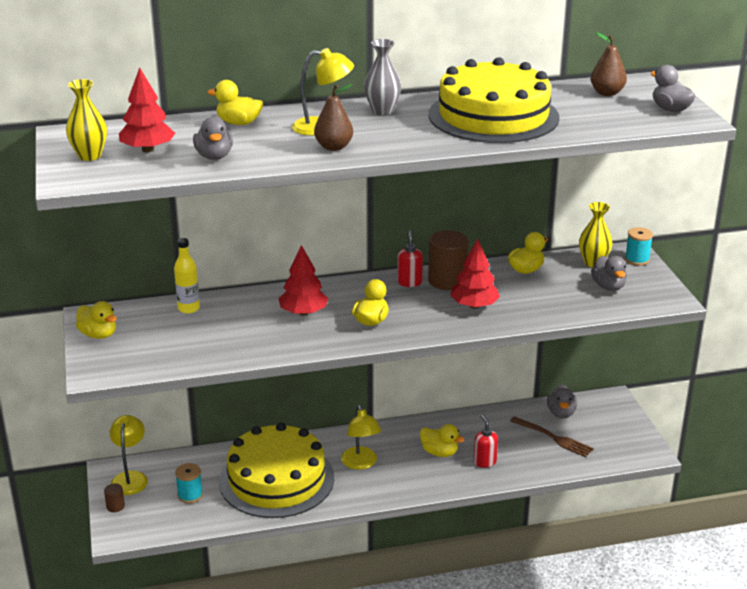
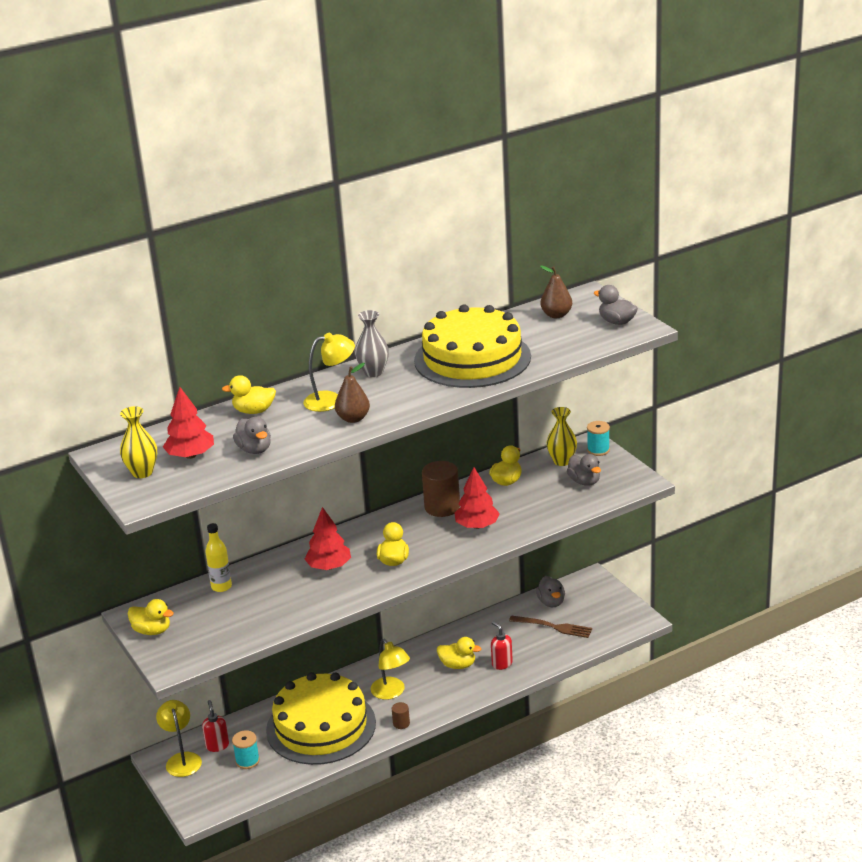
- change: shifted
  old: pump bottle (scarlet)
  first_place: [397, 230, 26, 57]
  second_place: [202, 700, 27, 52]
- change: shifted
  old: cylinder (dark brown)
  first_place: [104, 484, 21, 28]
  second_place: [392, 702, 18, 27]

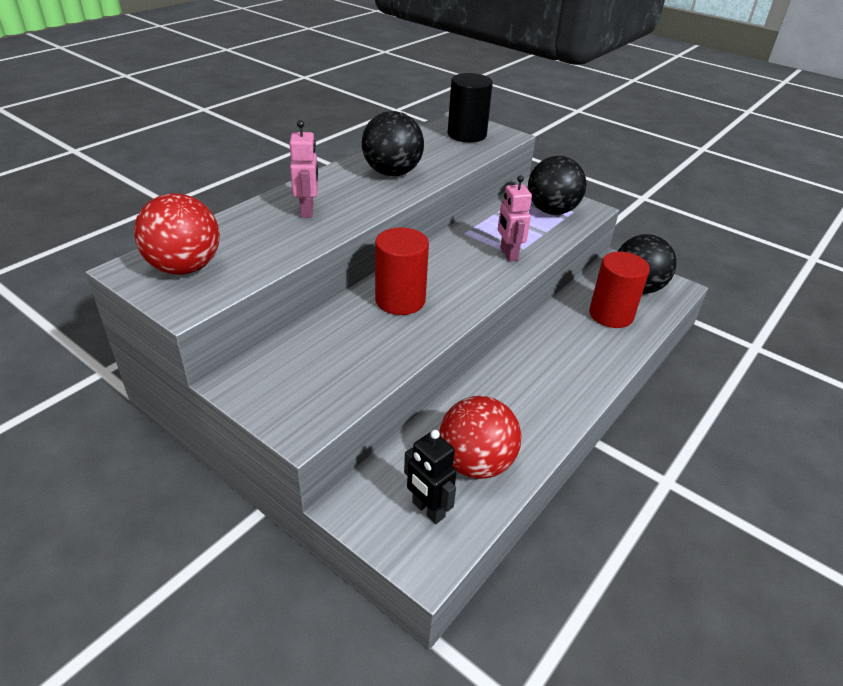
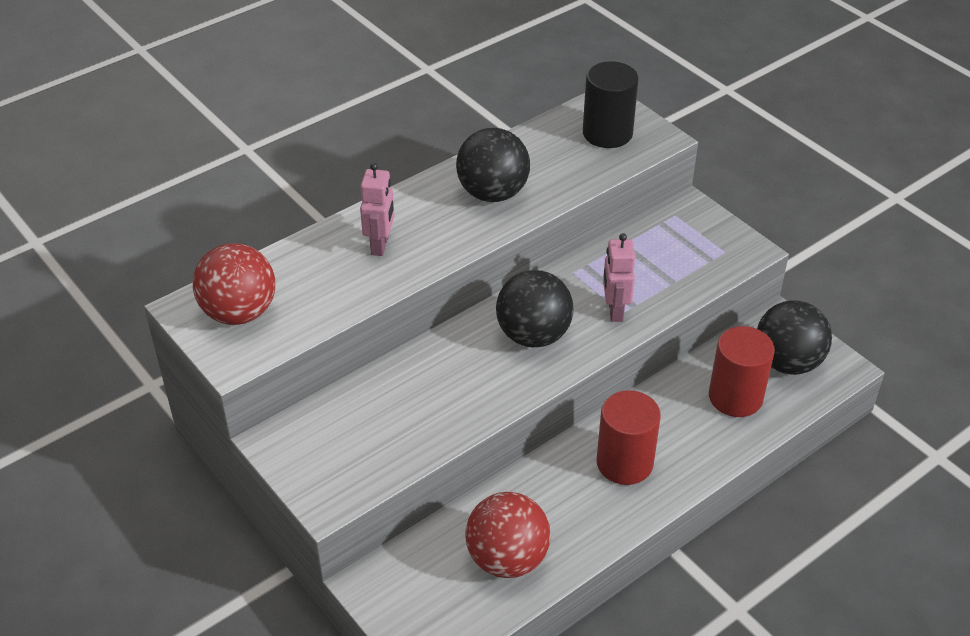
- change: shifted
  old: sphere (ebony)
  first_place: [528, 156, 59, 59]
  second_place: [496, 270, 77, 77]
- change: shifted
  old: cylinder (scarlet)
  first_place: [375, 228, 54, 87]
  second_place: [596, 390, 65, 95]
- change: gone
  old: robot figure (ebony)
  first_place: [404, 430, 53, 94]

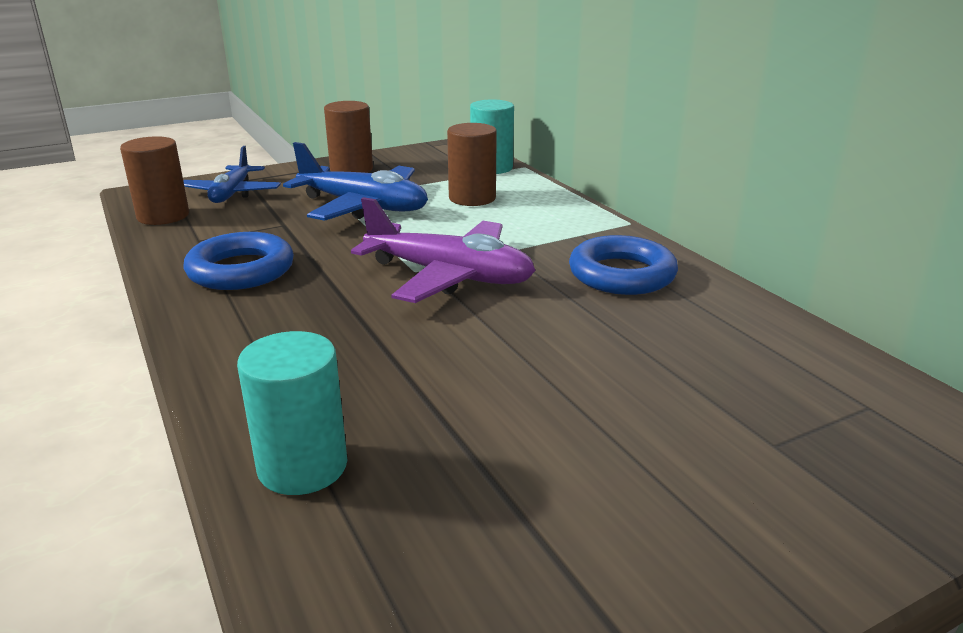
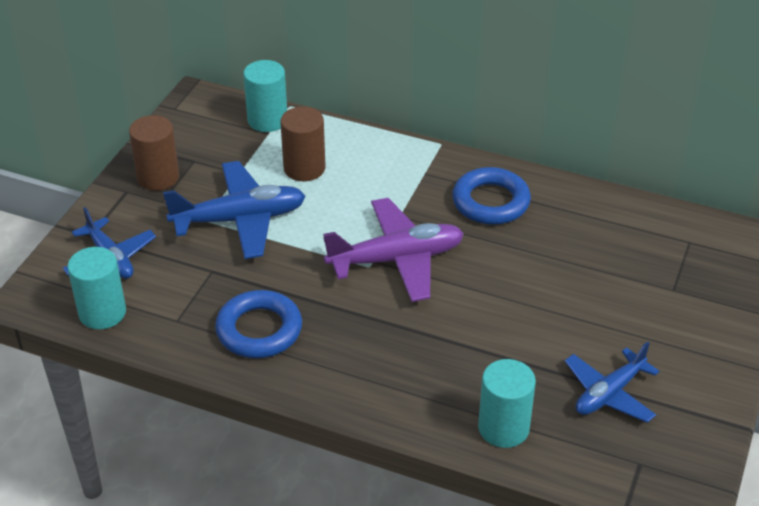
- change: repainted
  old: cylinder (dark brown)
  new: cylinder (turquoise)
  first_place: [120, 136, 69, 89]
  second_place: [67, 247, 59, 82]
- change: new
  new: aeroplane (royal blue)
  second_place: [565, 342, 94, 81]

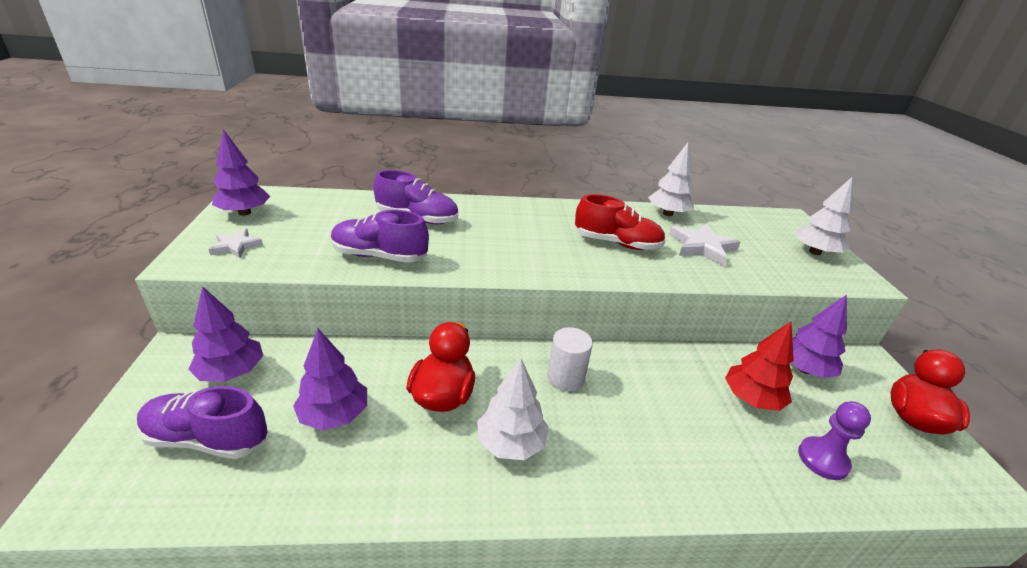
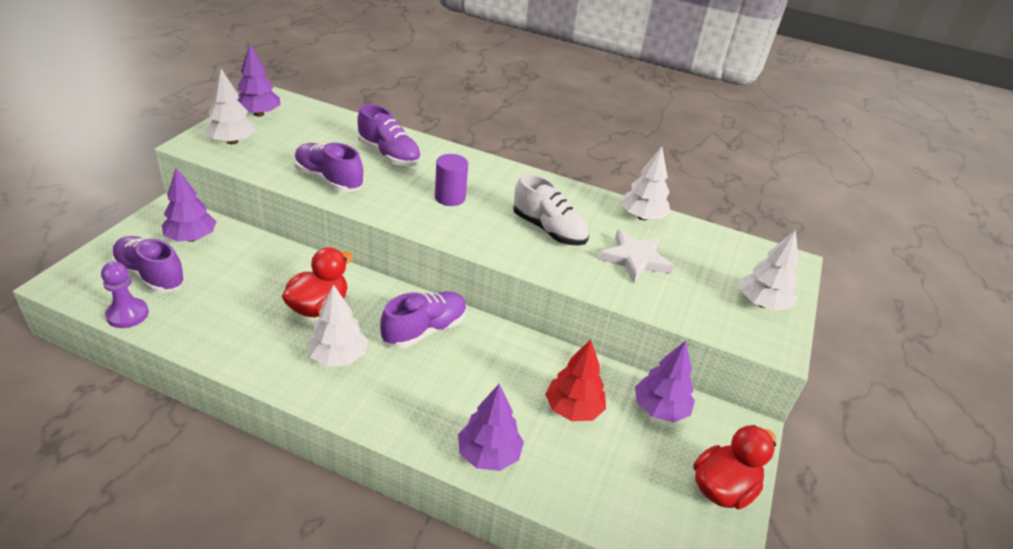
- change: repainted
  old: lace-up shoe (scarlet)
  new: lace-up shoe (white)
  first_place: [575, 194, 90, 56]
  second_place: [513, 174, 76, 72]
- change: swapped
  old: star shape (white)
  new: tree (white)
  first_place: [208, 229, 55, 29]
  second_place: [205, 69, 51, 75]
- change: swapped
  old: cylinder (white)
  new: lace-up shoe (violet)
  first_place: [547, 327, 46, 64]
  second_place: [380, 291, 87, 57]
- change: shifted
  old: tree (violet)
  first_place: [293, 329, 74, 101]
  second_place: [458, 384, 66, 87]
- change: shifted
  old: chess pawn (violet)
  first_place: [798, 401, 73, 79]
  second_place: [101, 262, 48, 66]
- change: new
  new: cylinder (violet)
  second_place: [435, 154, 33, 52]

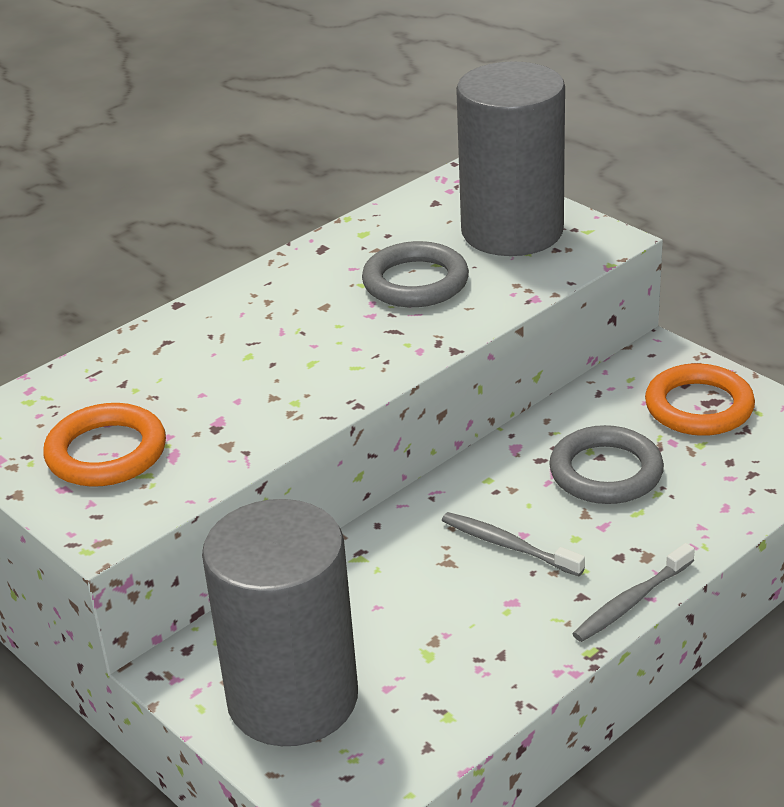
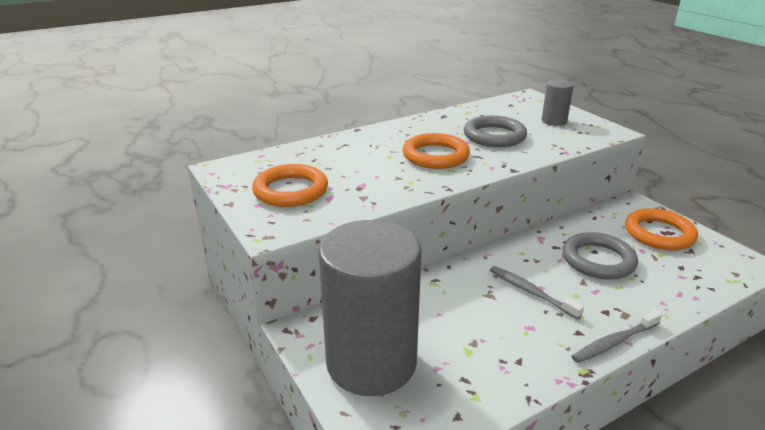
- change: scaled
  old: cylinder (gray)
  first_place: [456, 61, 109, 195]
  second_place: [542, 79, 32, 47]
  factor: 0.42
- change: new
  new: hoop (orange)
  second_place: [403, 133, 67, 36]

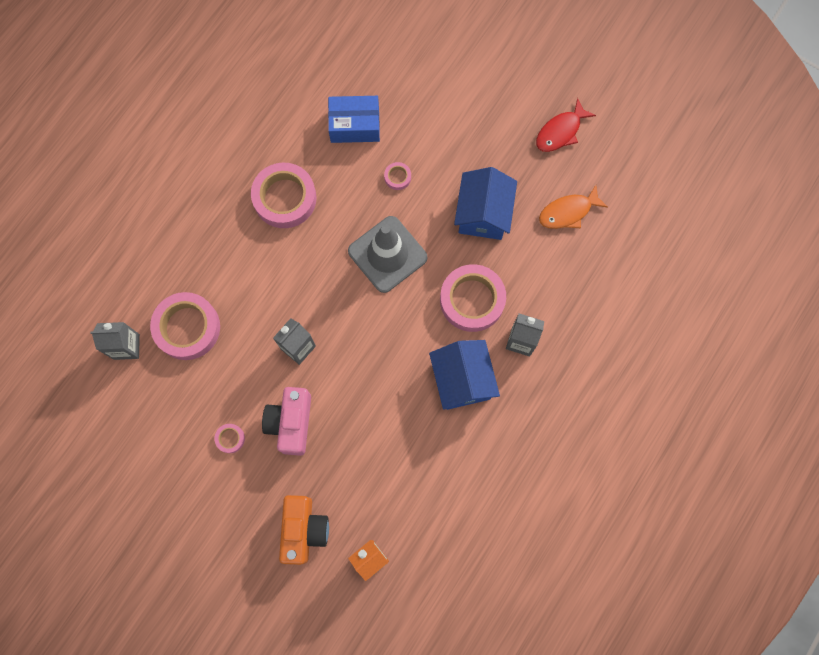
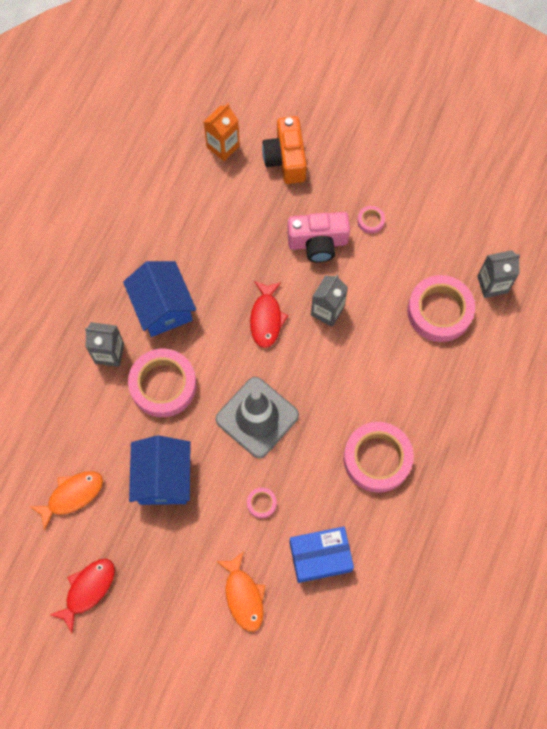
- change: rotated
  old: compact camera (rose-pink)
  first_place: [262, 387, 49, 69]
  second_place: [287, 212, 63, 51]
  degrees: 90
- change: new
  new: fish figure (scarlet)
  second_place: [250, 281, 38, 67]
- change: new
  new: fish figure (orange)
  second_place: [216, 551, 49, 81]

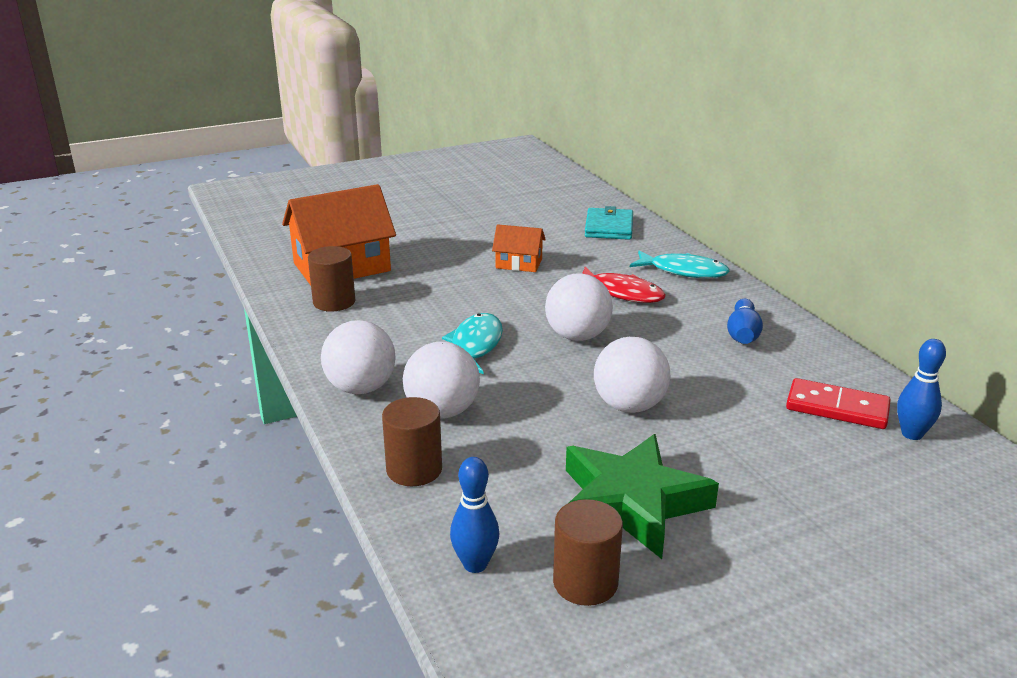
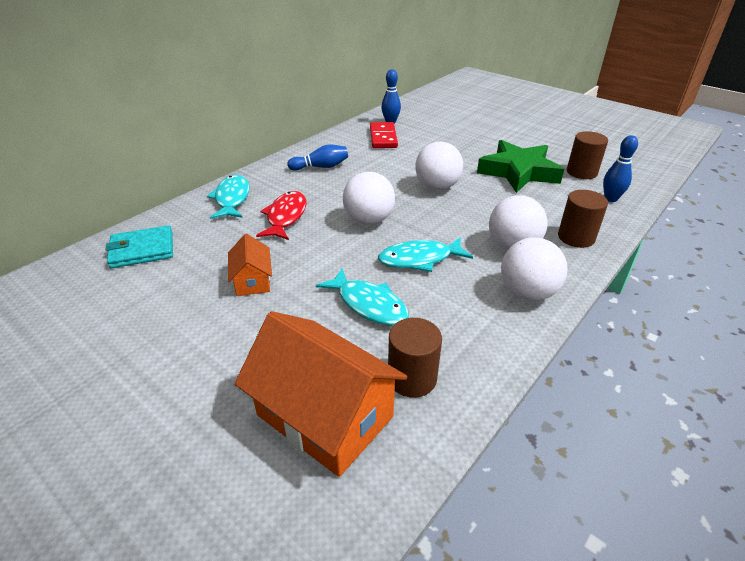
- change: new
  new: fish figure (turquoise)
  second_place: [316, 268, 93, 58]

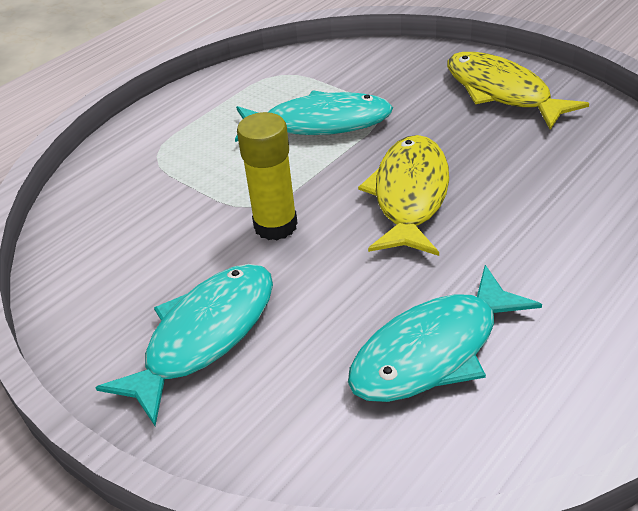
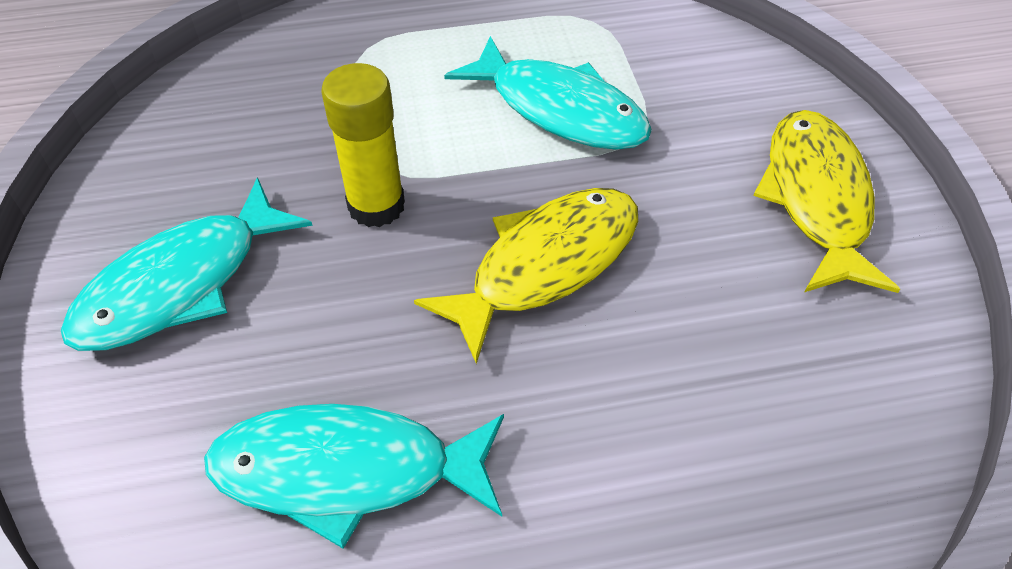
- change: rotated
  old: fish figure (turquoise)
  first_place: [95, 264, 178, 162]
  second_place: [60, 177, 253, 174]
  degrees: 150

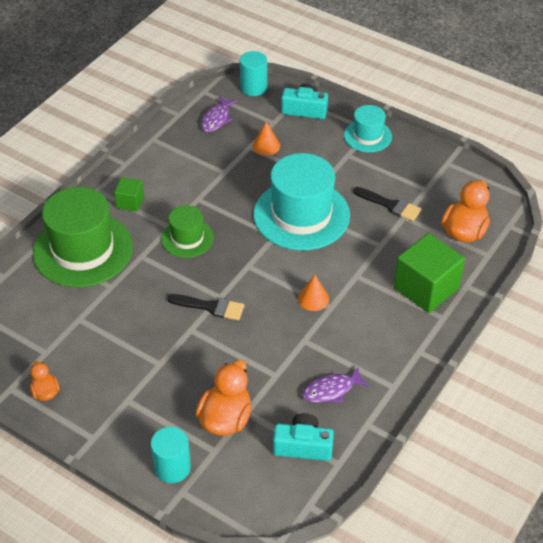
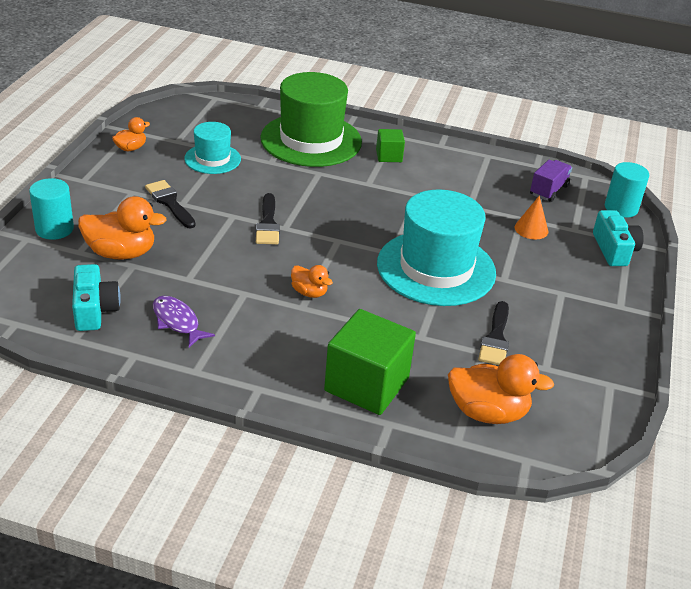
- change: swapped
  old: fish figure (violet)
  new: toy truck (violet)
  first_place: [201, 96, 37, 36]
  second_place: [530, 160, 42, 42]
- change: shifted
  old: tall hat (turquoise)
  first_place: [344, 105, 48, 47]
  second_place: [184, 122, 57, 52]
- change: gone
  old: tall hat (green)
  first_place: [161, 205, 53, 53]
- change: swapped
  old: cone shape (orange)
  new: rubber duck (orange)
  first_place: [298, 275, 31, 36]
  second_place: [291, 265, 42, 33]
- change: new
  new: brush (ebony)
  second_place: [145, 180, 51, 48]

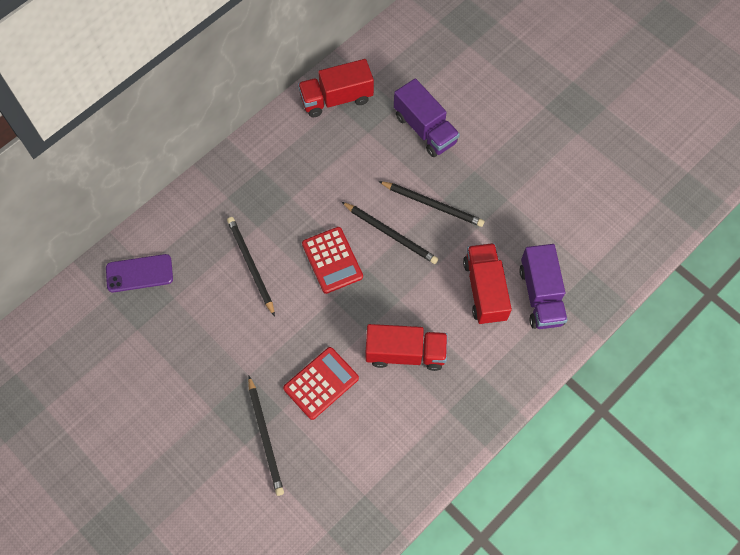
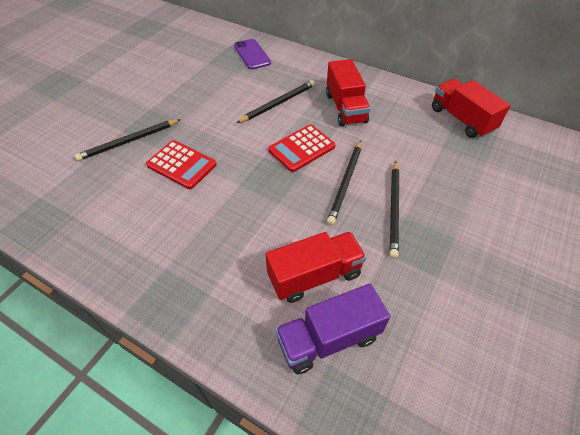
- change: gone
  old: toy truck (violet)
  first_place: [394, 78, 66, 79]
- change: shifted
  old: toy truck (scarlet)
  first_place: [366, 324, 82, 47]
  second_place: [326, 59, 45, 68]

